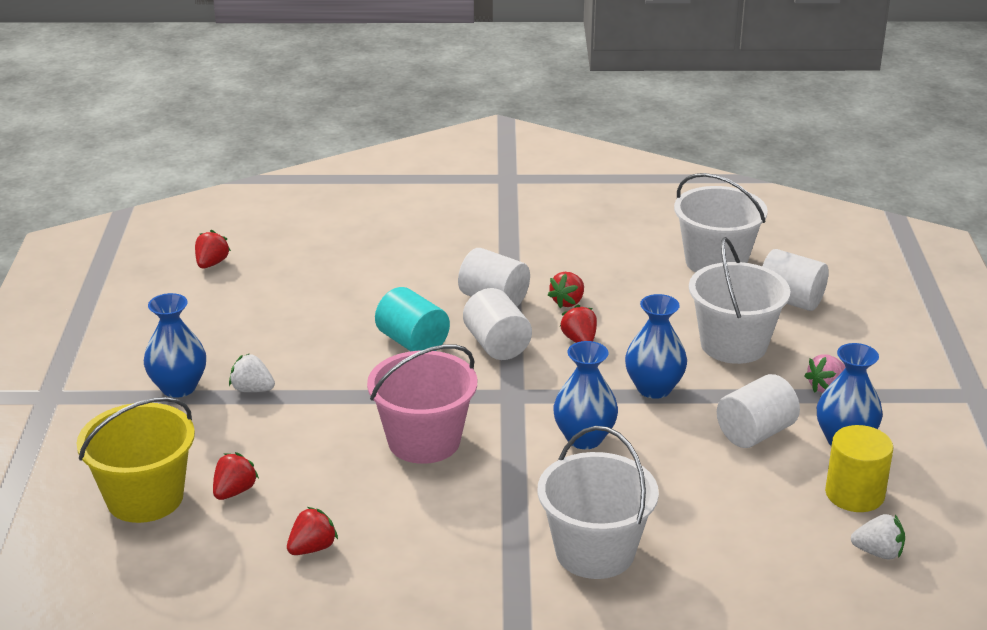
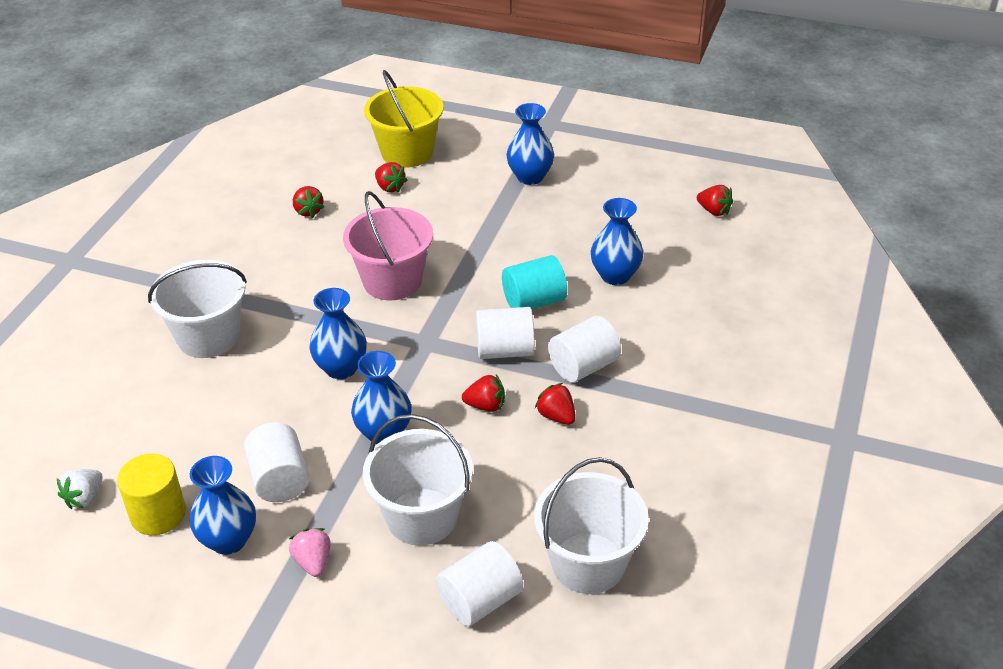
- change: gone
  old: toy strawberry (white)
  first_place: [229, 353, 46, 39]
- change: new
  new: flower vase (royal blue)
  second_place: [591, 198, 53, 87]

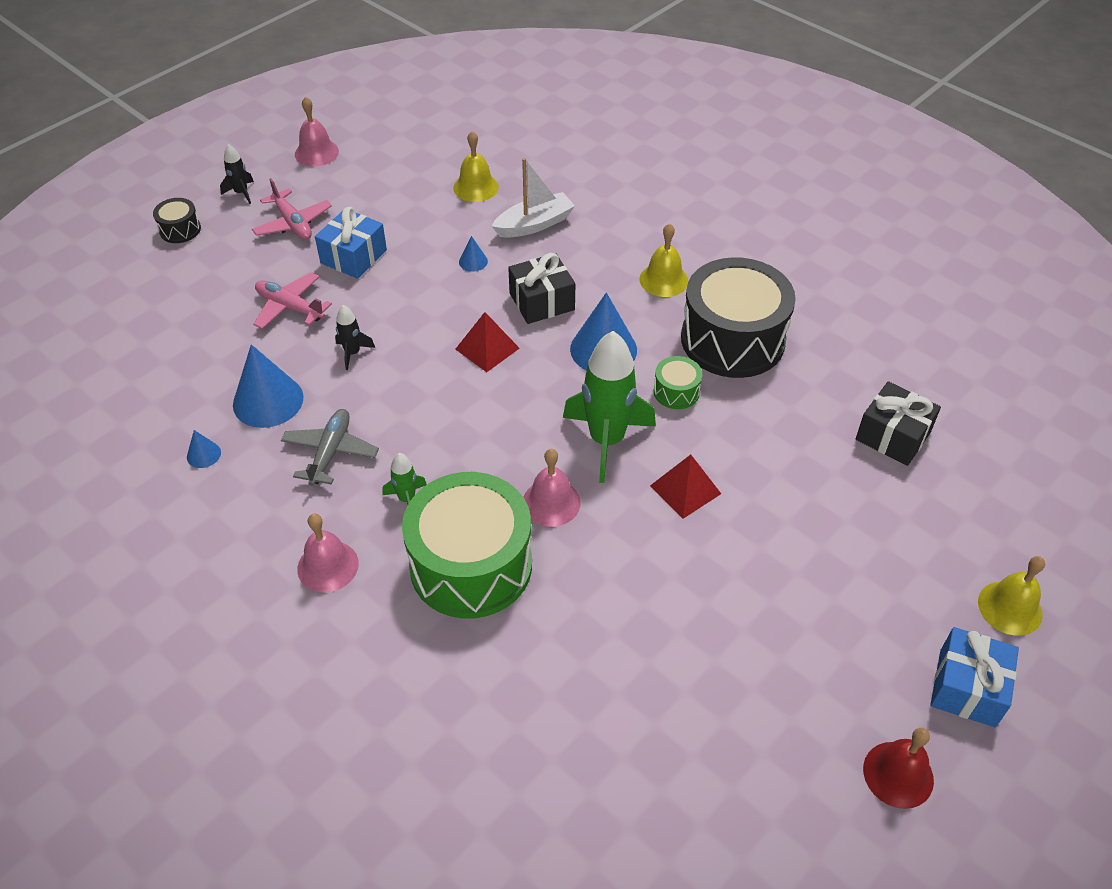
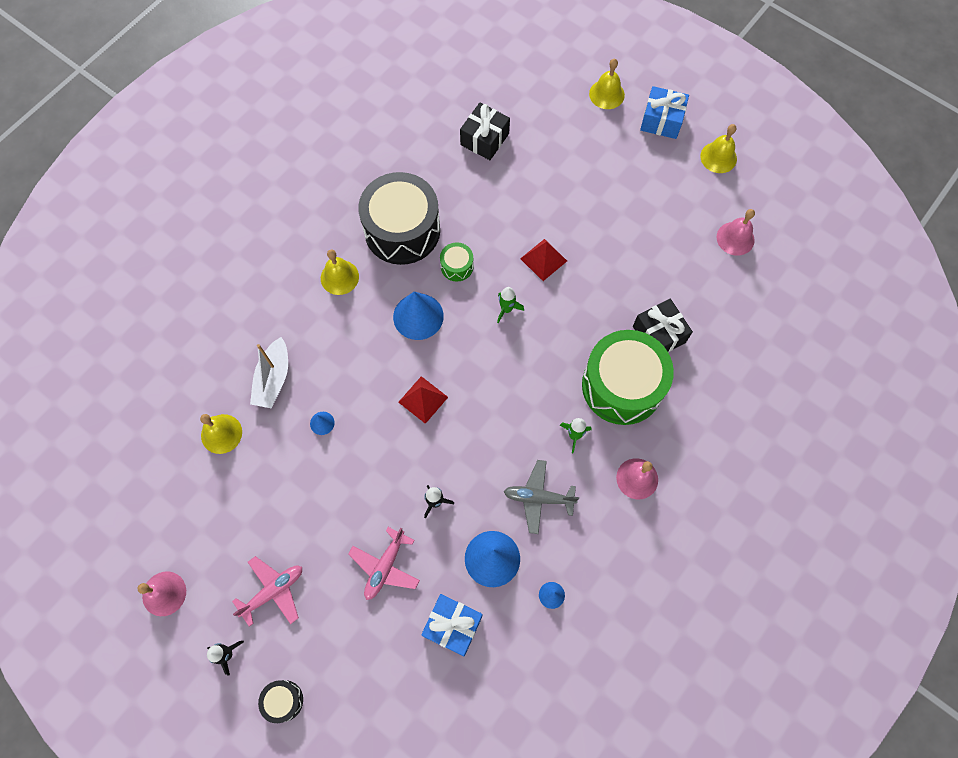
- change: rotated
  old: sailboat (white)
  first_place: [492, 158, 83, 80]
  second_place: [250, 337, 38, 71]
  degrees: -135
- change: shifted
  old: present (royal blue)
  first_place: [315, 207, 72, 72]
  second_place: [421, 594, 61, 62]
- change: shifted
  old: present (ebony)
  first_place: [508, 253, 67, 71]
  second_place: [633, 299, 60, 53]
- change: scaled
  old: spaceship (green)
  first_place: [563, 331, 93, 152]
  second_place: [497, 287, 27, 37]
  factor: 0.46
- change: shifted
  old: hand bell (rose-pink)
  first_place: [524, 449, 56, 78]
  second_place: [717, 209, 38, 47]
- change: repainted
  old: hand bell (scarlet)
  new: hand bell (bright yellow)
  first_place: [863, 728, 71, 81]
  second_place: [700, 124, 37, 49]

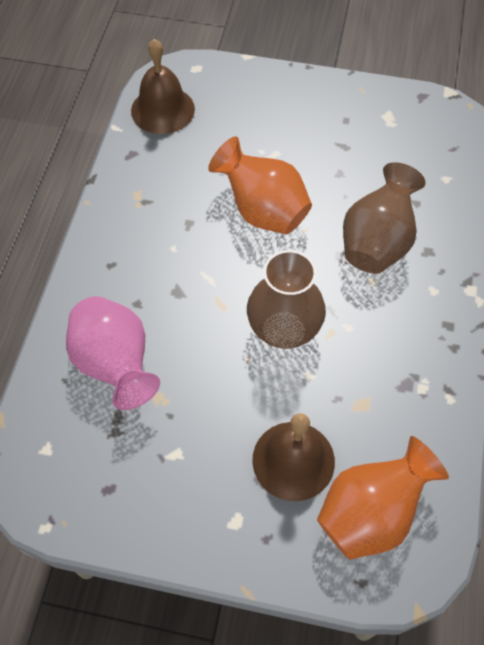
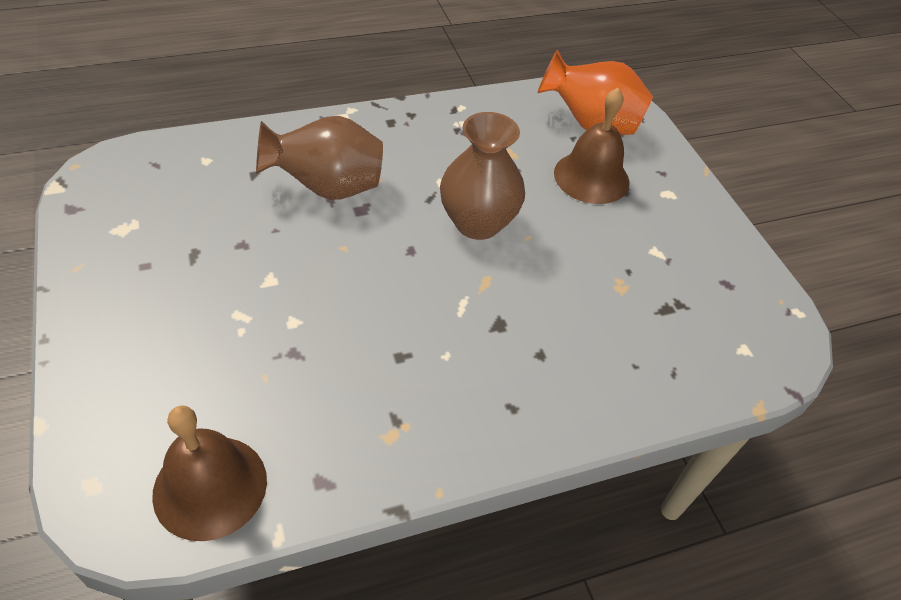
- change: gone
  old: flower vase (orange)
  first_place: [208, 136, 104, 98]
- change: gone
  old: flower vase (rose-pink)
  first_place: [66, 296, 94, 114]

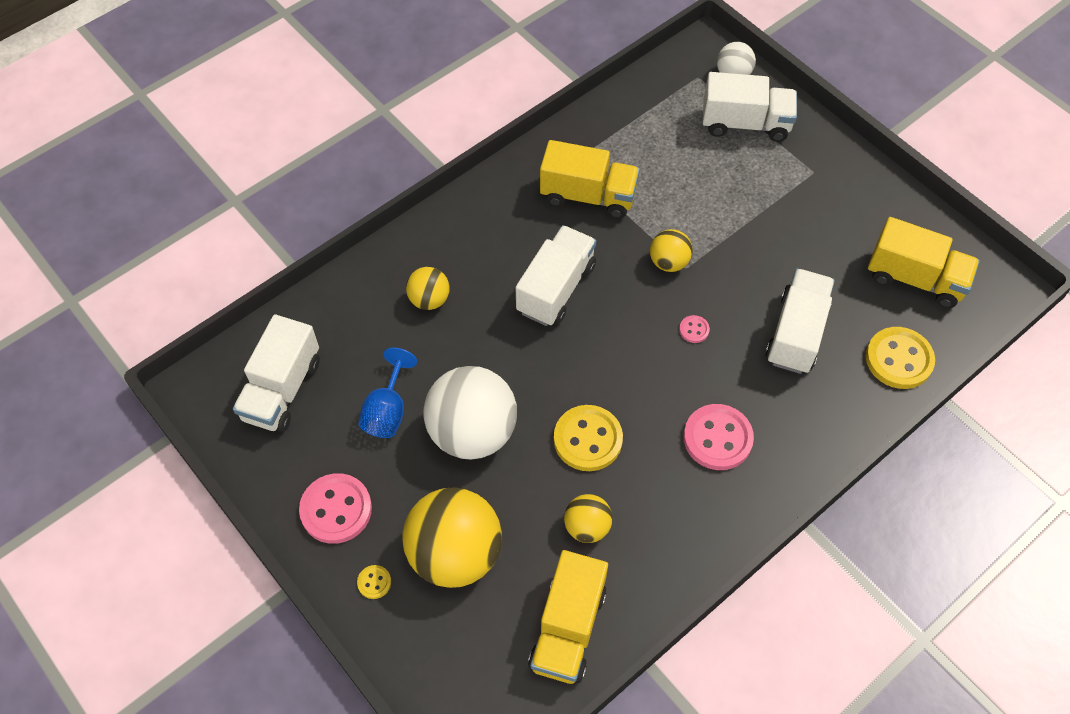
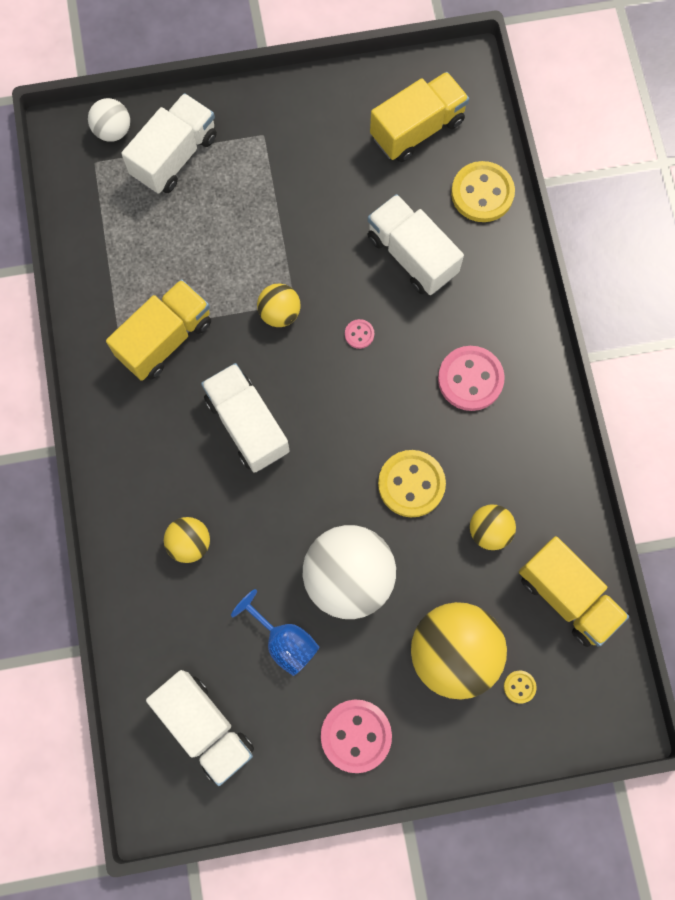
- change: shifted
  old: sewing button (bright yellow)
  first_place: [357, 565, 34, 34]
  second_place: [504, 671, 33, 32]

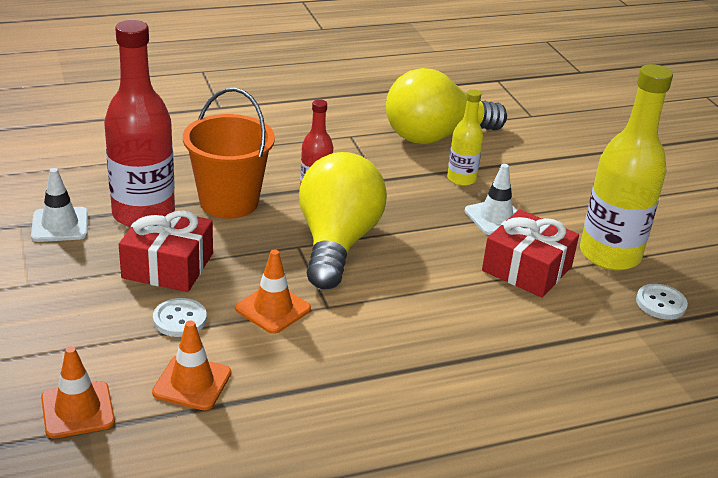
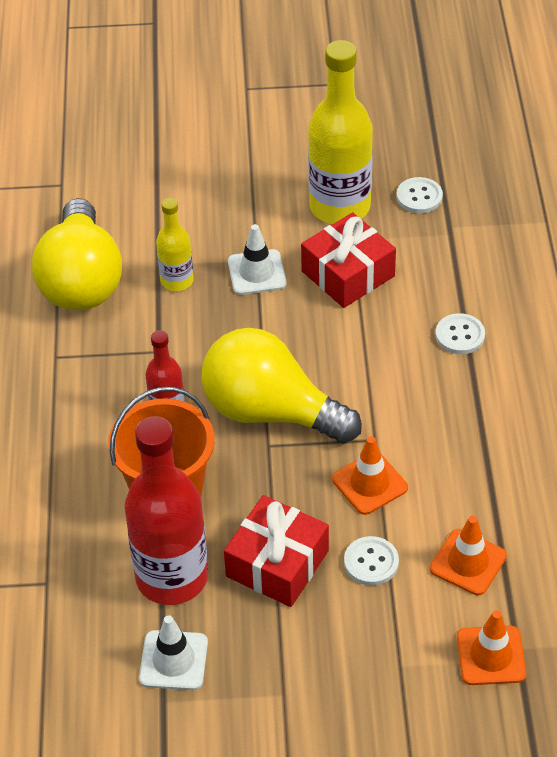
- change: new
  new: sewing button (white)
  second_place: [435, 313, 50, 41]

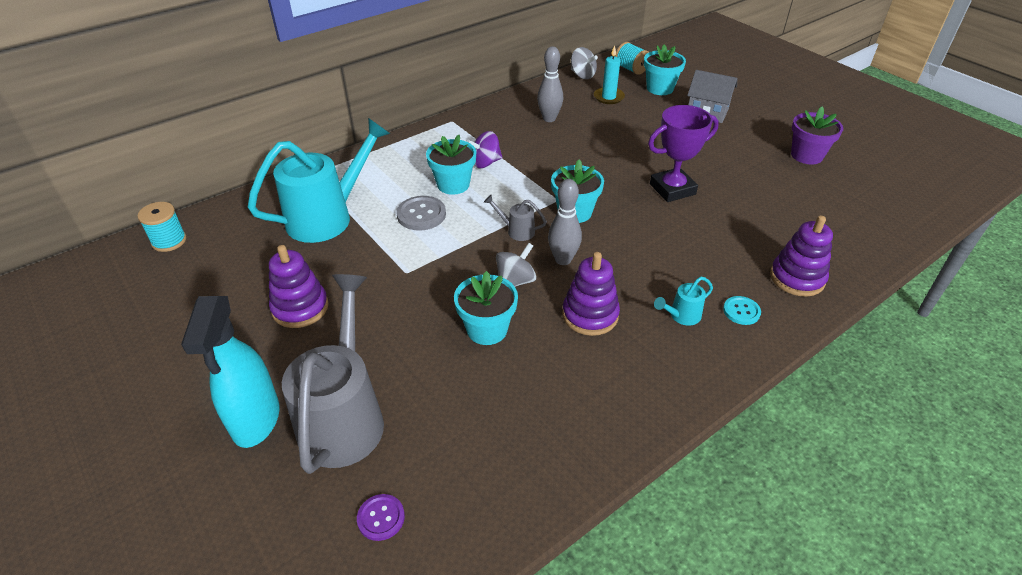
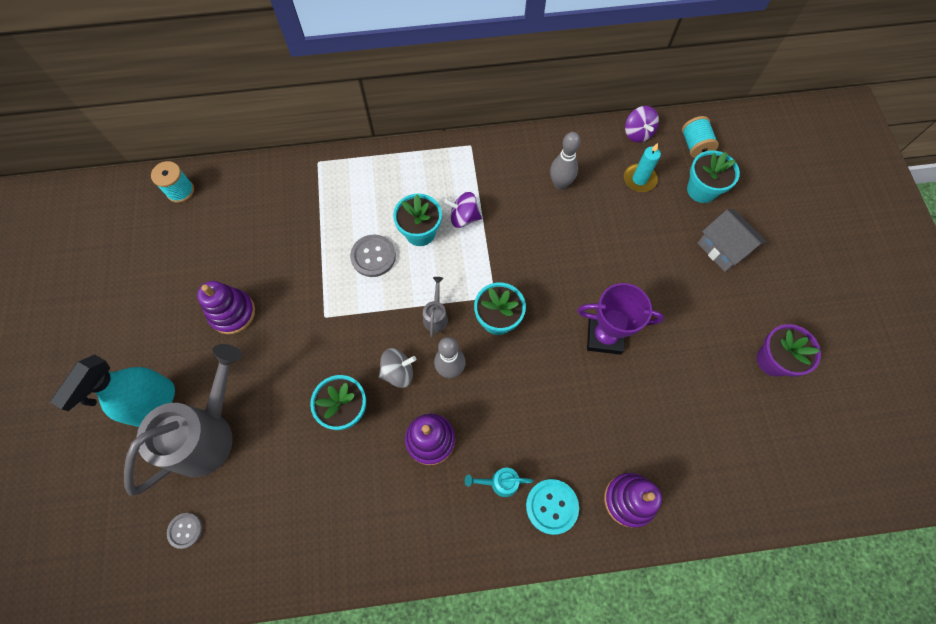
- change: repainted
  old: spinning top (gray)
  new: spinning top (violet)
  first_place: [571, 47, 27, 32]
  second_place: [625, 106, 34, 37]
- change: gone
  old: watering pot (turquoise)
  first_place: [248, 118, 142, 125]
- change: rotated
  old: watering pot (gray)
  first_place: [484, 195, 63, 46]
  second_place: [423, 277, 25, 61]
  degrees: 45
- change: scaled
  old: sewing button (turquoise)
  first_place: [723, 296, 38, 29]
  second_place: [526, 479, 53, 56]
  factor: 1.58
- change: repainted
  old: sewing button (violet)
  new: sewing button (gray)
  first_place: [357, 494, 48, 47]
  second_place: [167, 513, 35, 36]

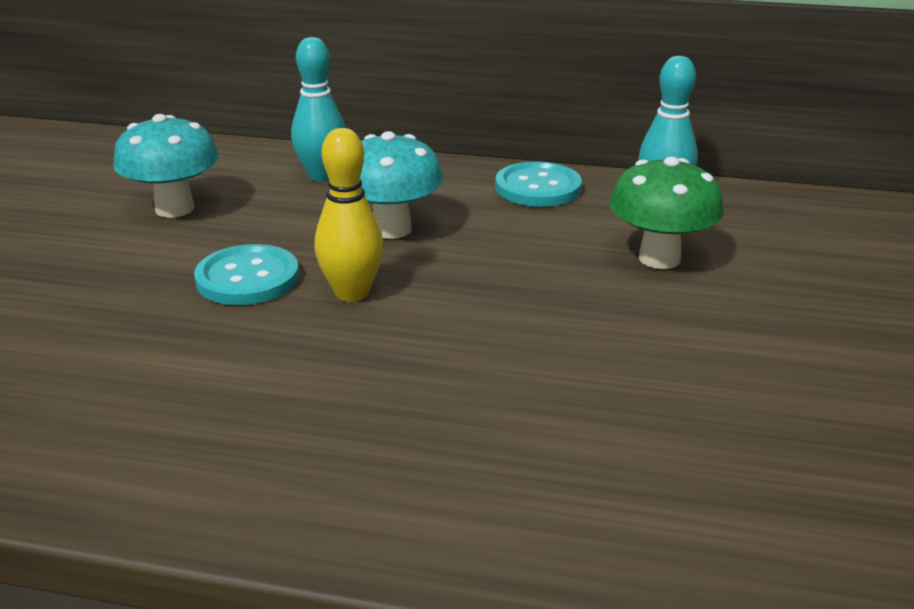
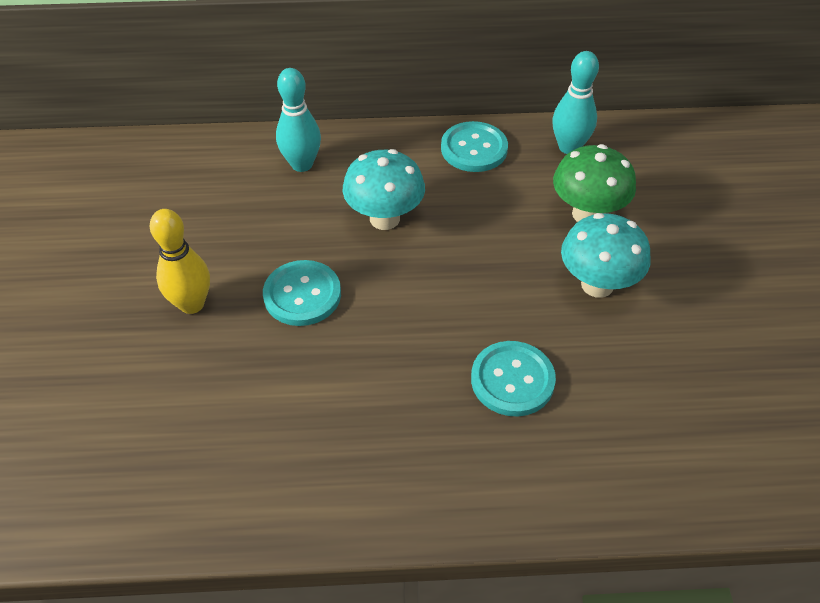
- change: shifted
  old: fungus (turquoise)
  first_place: [113, 114, 106, 104]
  second_place: [561, 213, 89, 85]
- change: shifted
  old: bowling pin (bright yellow)
  first_place: [315, 128, 68, 174]
  second_place: [150, 209, 60, 105]
- change: new
  new: sewing button (turquoise)
  second_place: [471, 341, 85, 76]

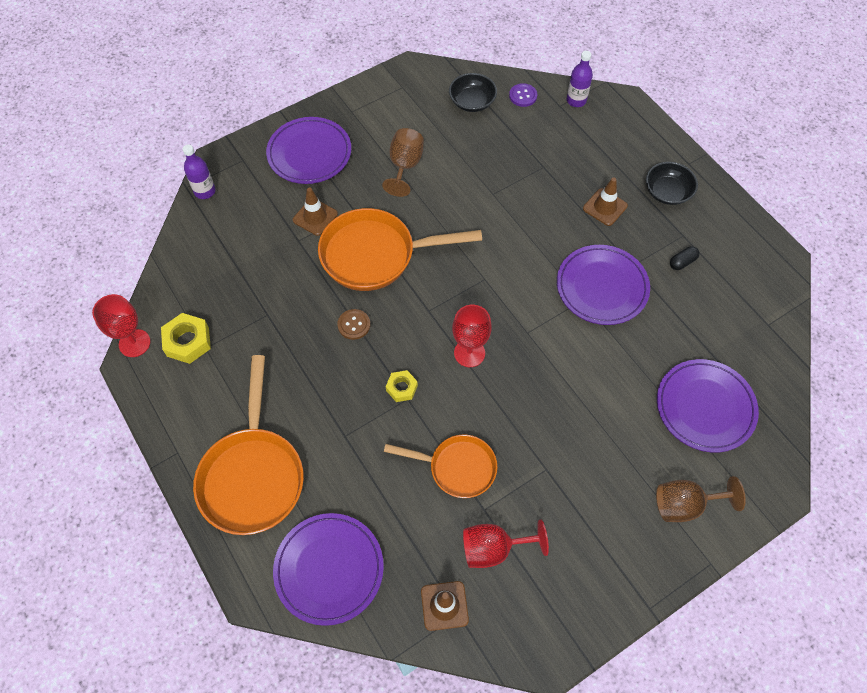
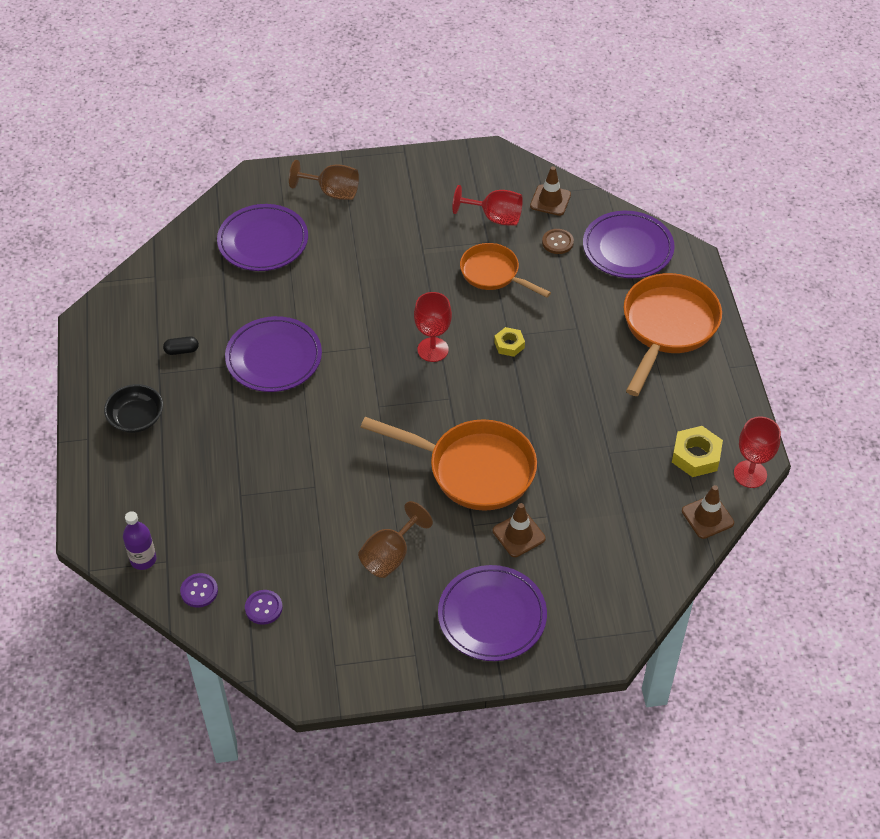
- change: swapped
  old: bowl (ebony)
  new: sewing button (violet)
  first_place: [449, 73, 48, 39]
  second_place: [245, 590, 38, 35]
- change: gone
  old: drink bottle (violet)
  first_place: [182, 144, 33, 55]
- change: shifted
  old: road cone (dark brown)
  first_place: [583, 177, 45, 49]
  second_place: [682, 485, 52, 54]
- change: shifted
  old: sewing button (dark brown)
  first_place: [337, 309, 33, 31]
  second_place: [542, 229, 32, 25]

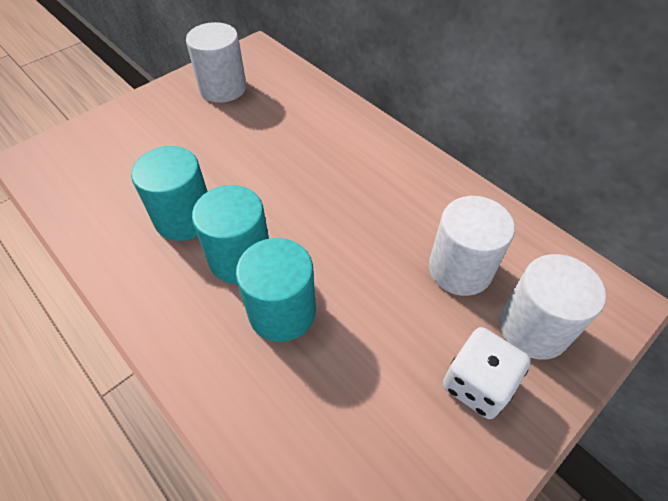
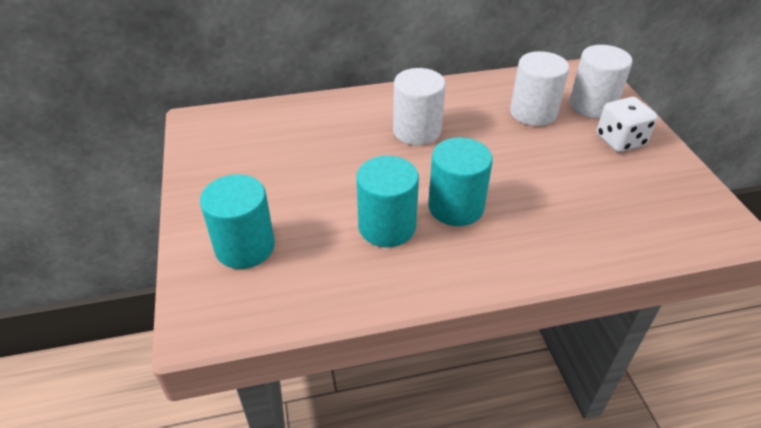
- change: shifted
  old: cylinder (white)
  first_place: [186, 22, 60, 81]
  second_place: [393, 68, 53, 77]
- change: shifted
  old: cylinder (turquoise)
  first_place: [236, 238, 80, 104]
  second_place: [200, 174, 75, 95]

